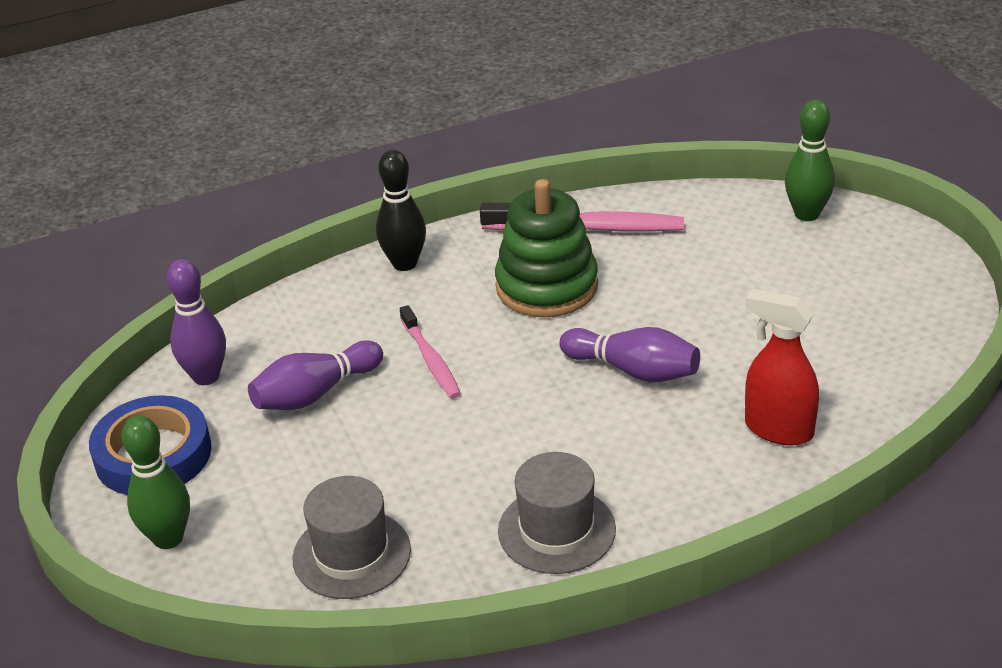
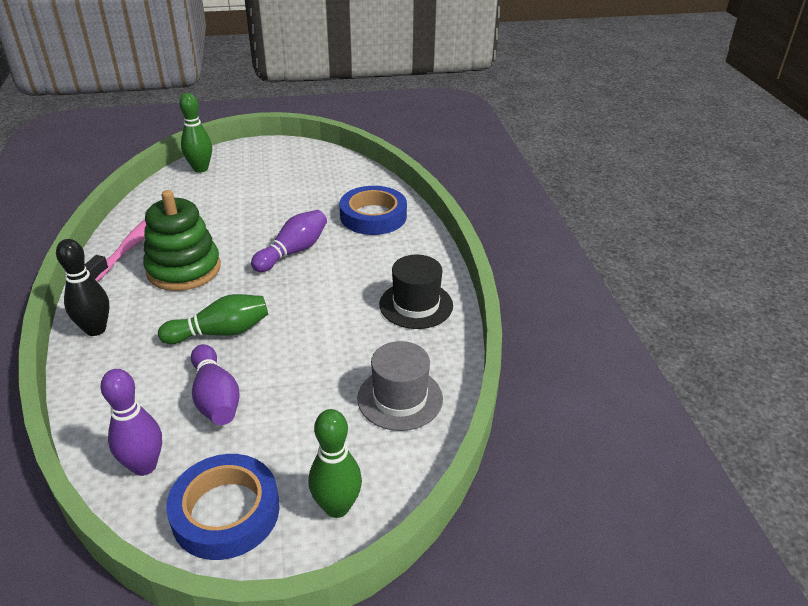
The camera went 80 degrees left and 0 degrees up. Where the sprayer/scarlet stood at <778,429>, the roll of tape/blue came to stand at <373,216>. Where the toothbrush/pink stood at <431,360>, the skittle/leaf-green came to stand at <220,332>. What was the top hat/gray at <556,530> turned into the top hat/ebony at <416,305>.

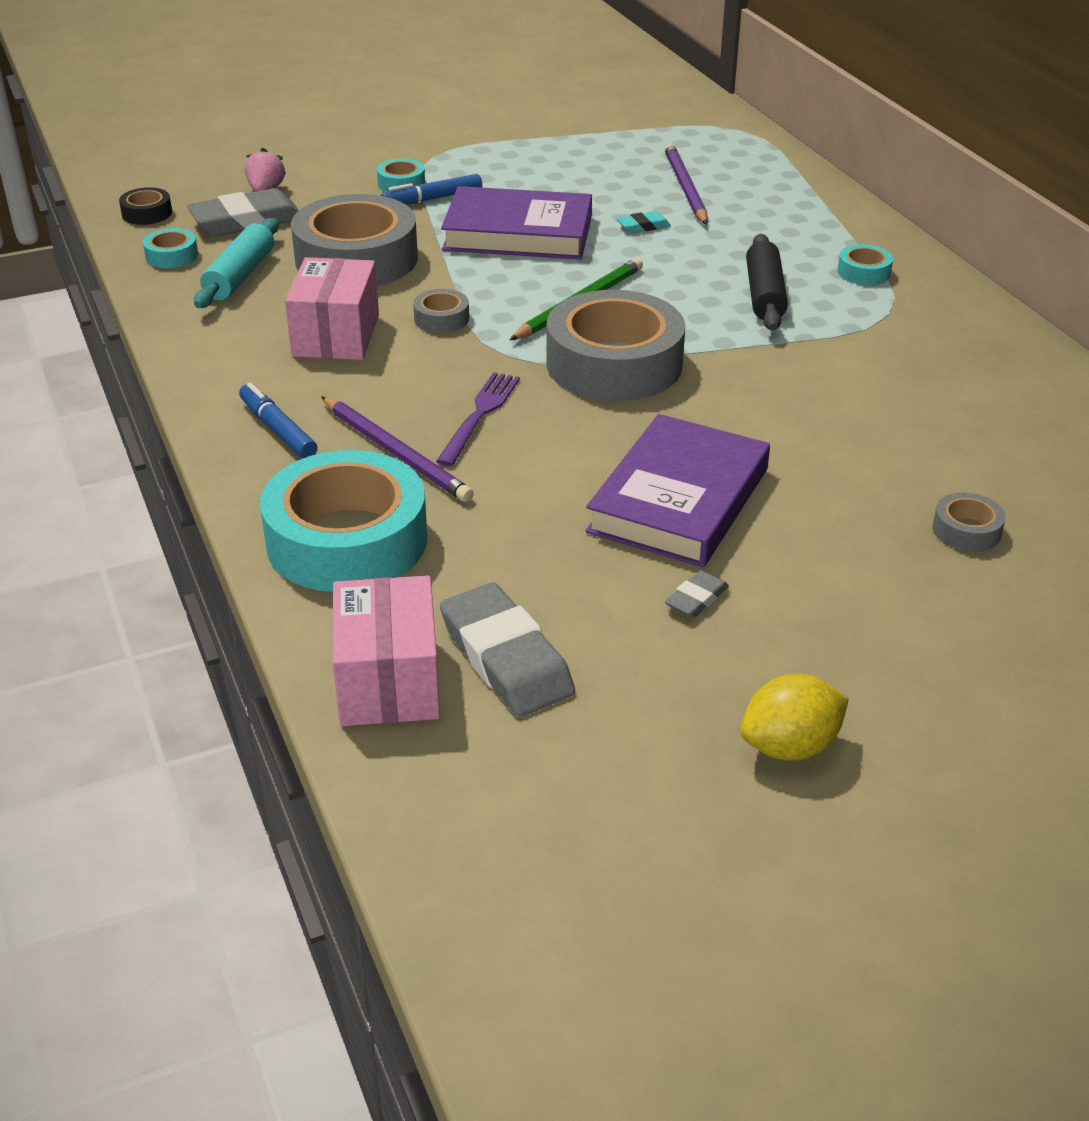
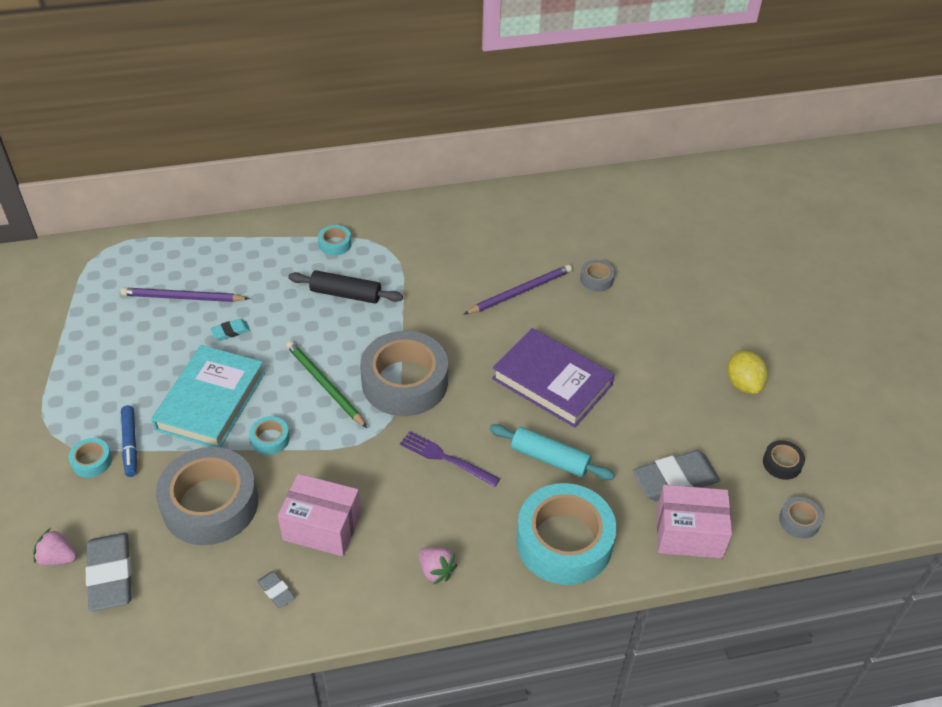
The camera went 80 degrees left and 10 degrees up. What was the hardback/royal purple at <518,233> turned into the hardback/turquoise at <211,401>. The roll of tape/ebony ended up elsewhere, having gone from <147,213> to <782,463>. The pencil eraser/turquoise at <643,226> ended up facing another way, 75 degrees clockwise from before. The dough roller/turquoise ended up elsewhere, having gone from <240,276> to <550,458>. The roll of tape/turquoise ended up elsewhere, having gone from <171,256> to <270,439>. The roll of tape/gray ended up elsewhere, having gone from <441,318> to <799,521>. Where the felt pen/blue stood at <277,430>, the berry/pink came to stand at <436,571>. The pencil/royal purple ended up elsewhere, having gone from <396,453> to <520,292>. The pencil eraser/gray ended up elsewhere, having gone from <696,599> to <276,591>.

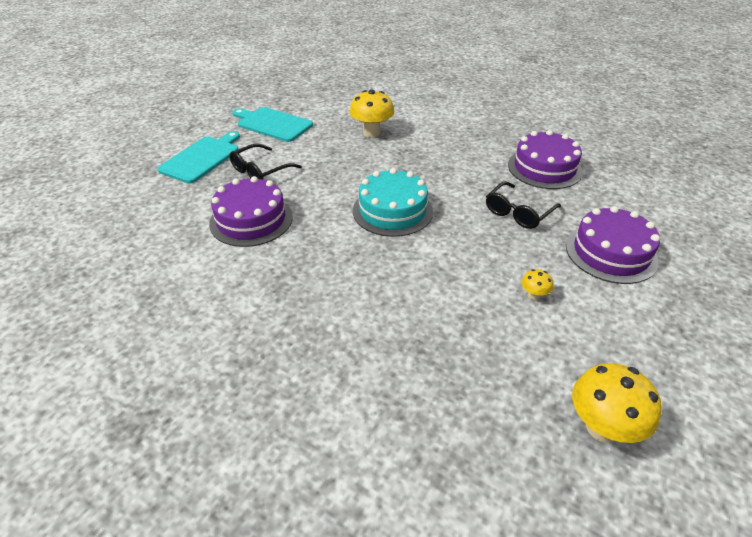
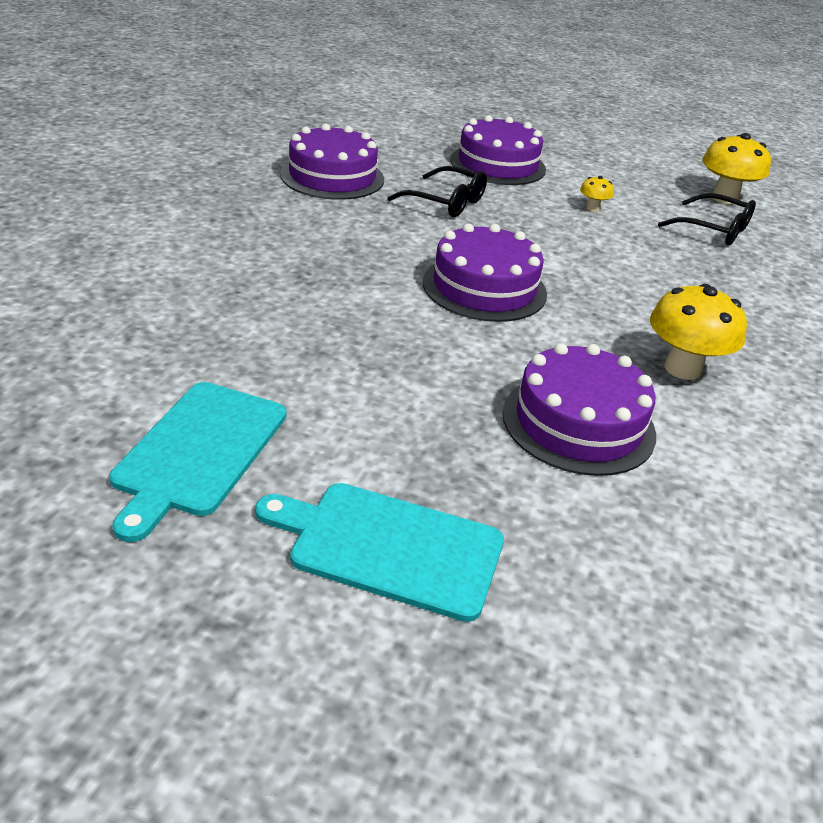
The camera went 105 degrees left and 5 degrees down. The fungus/bright yellow ended up elsewhere, having gone from <372,132> to <682,368>. The glasses/ebony ended up elsewhere, having gone from <261,170> to <713,229>. What was the layer cake/turquoise at <392,211> turned into the layer cake/royal purple at <484,287>.

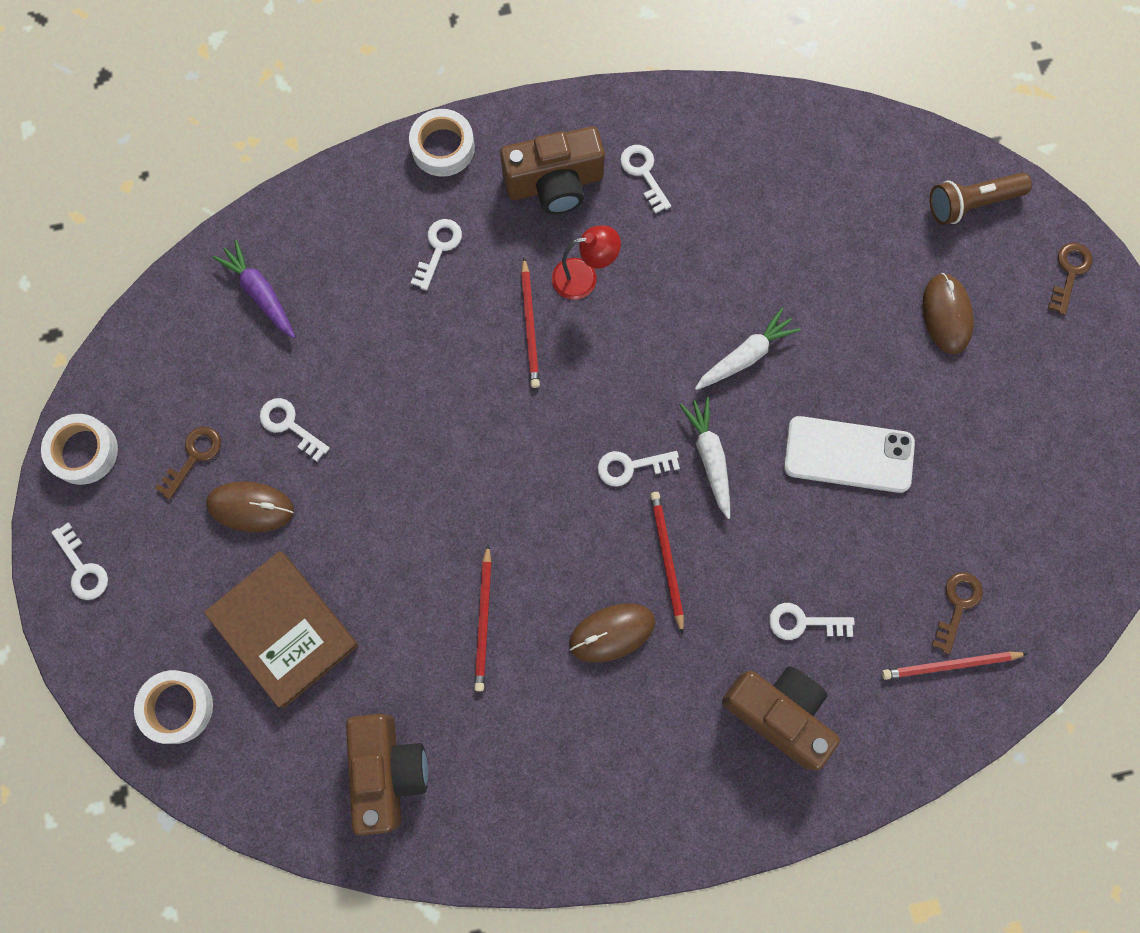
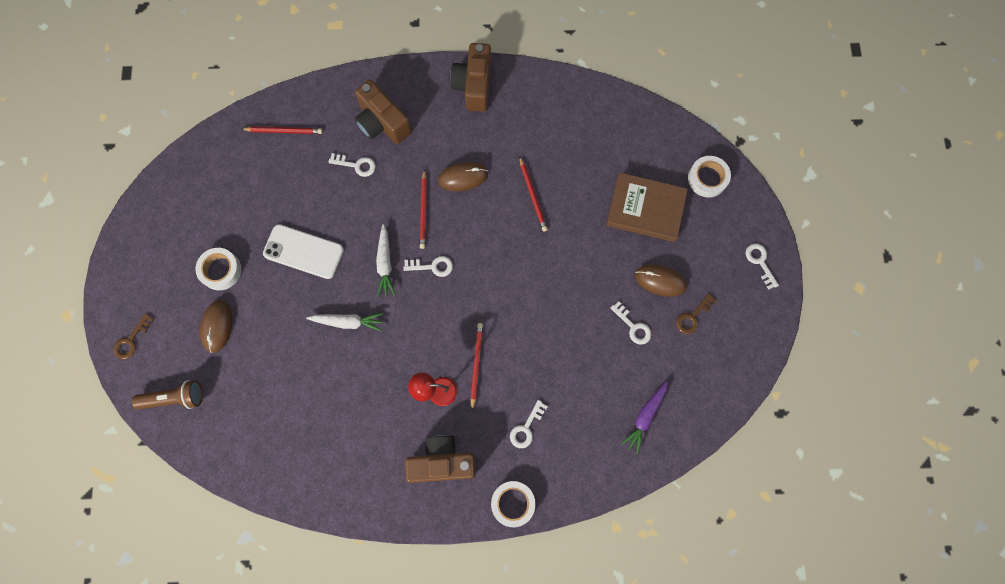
The camera went 170 degrees left and 0 degrees up. The second view lost the key/snow-white at <643,173>. The toy carrot/royal purple at <260,293> ended up facing another way, 60 degrees clockwise from before. The toy carrot/snow-white at <745,356> ended up facing another way, 150 degrees counterclockwise from before. The roll of tape/snow-white ended up elsewhere, having gone from <84,451> to <221,270>. The pencil/scarlet at <484,620> ended up facing another way, 150 degrees clockwise from before. The hardback/russet at <284,630> ended up facing another way, 45 degrees counterclockwise from before. The second view lost the key/russet at <957,605>. The compact camera/russet ended up elsewhere, having gone from <387,771> to <474,85>.

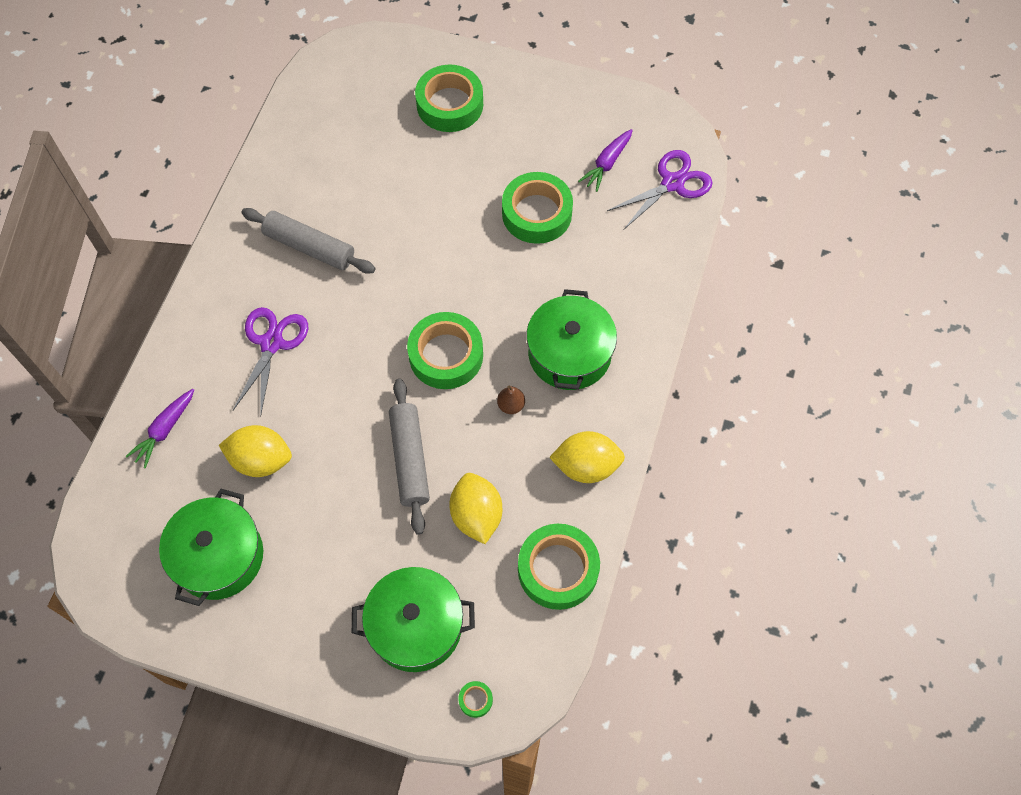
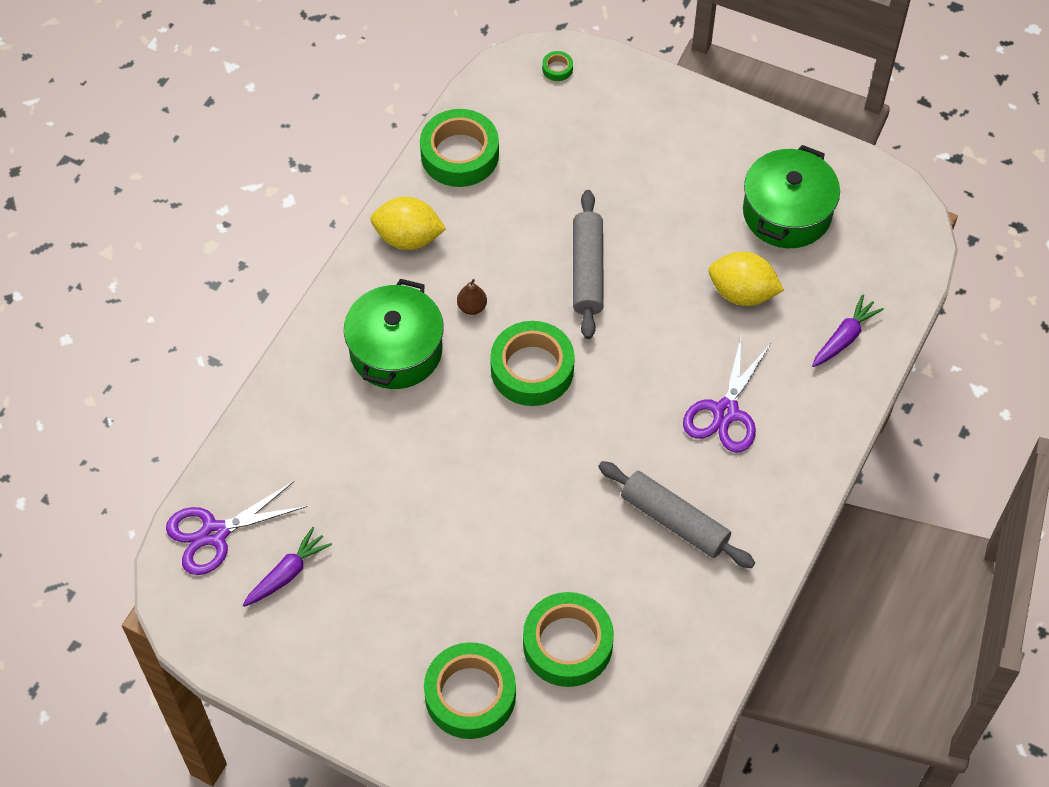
The camera went 170 degrees left and 5 degrees down. The roll of tape/leaf-green ended up elsewhere, having gone from <537,213> to <567,644>. The second view lost the citrus fruit/bright yellow at <476,515>. The second view lost the cooking pot/leaf-green at <416,626>.

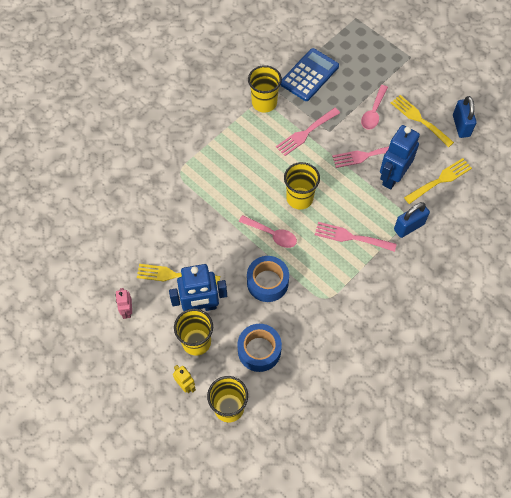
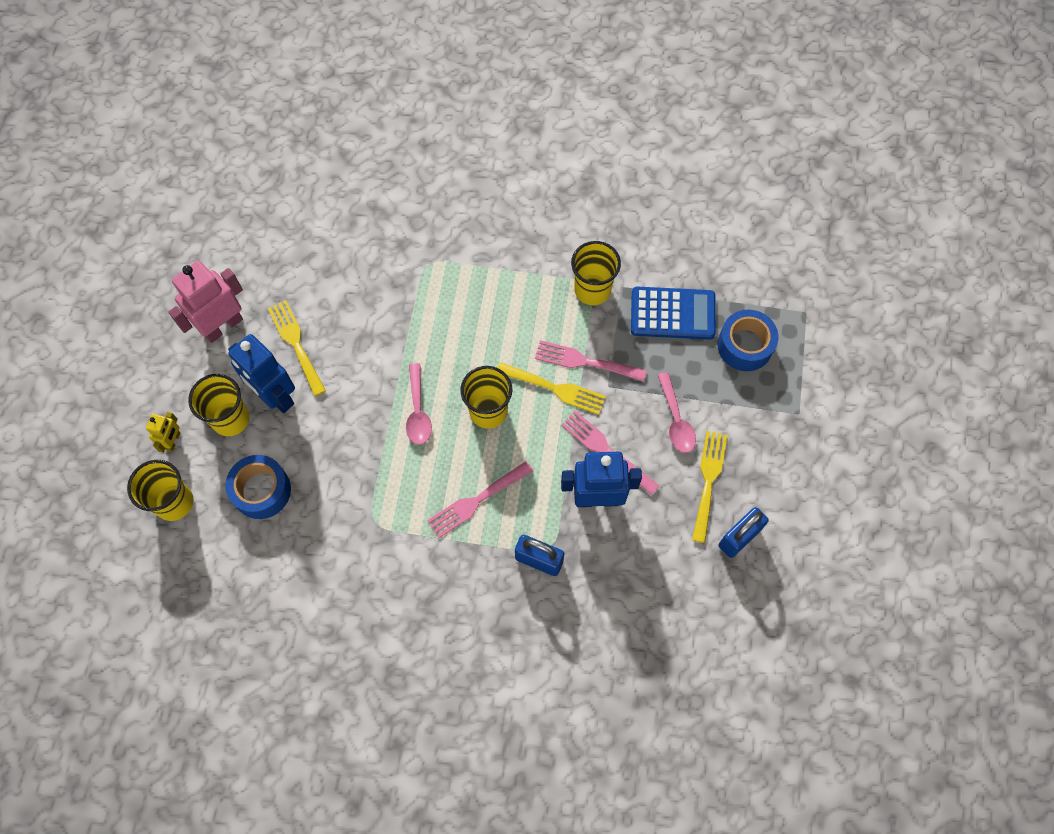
The camera went 55 degrees right and 5 degrees up. The teaspoon/pink at <373,112> ended up facing another way, 90 degrees counterclockwise from before. The fork/bright yellow ended up elsewhere, having gone from <440,180> to <555,388>. The fork/pink at <351,237> ended up facing another way, 105 degrees counterclockwise from before. The roll of tape/blue ended up elsewhere, having gone from <267,282> to <745,345>. The size of the robot figure/pink at <127,311> changed by a factor of 1.97.

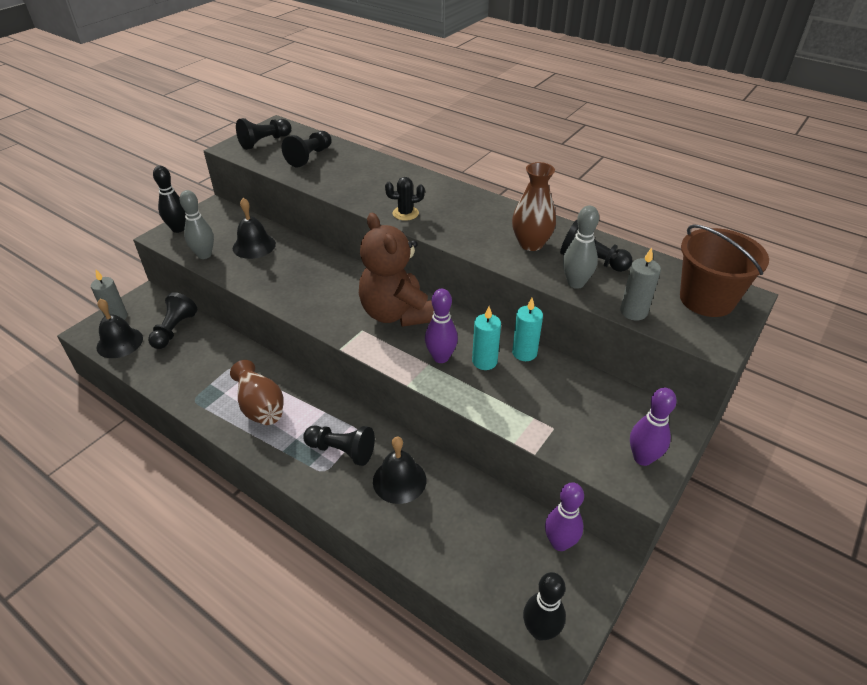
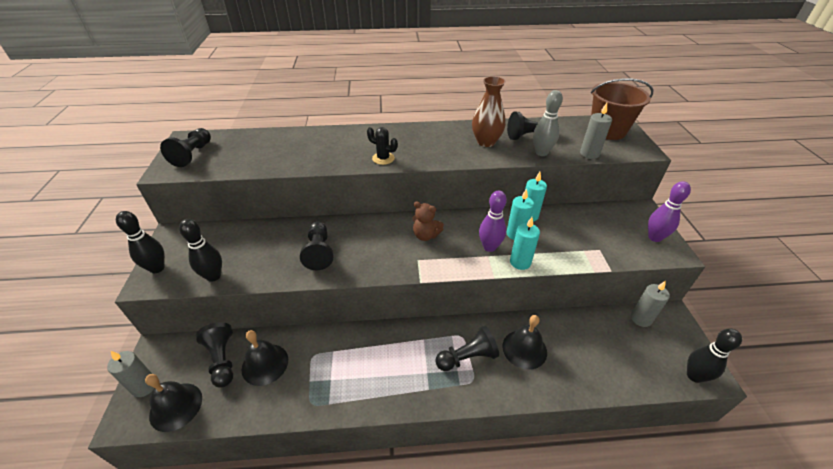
The camera went 40 degrees left and 0 degrees up. The game pawn/ebony ended up elsewhere, having gone from <309,157> to <319,252>. The saguaro cactus/ebony at <405,213> ended up facing another way, 75 degrees clockwise from before. What was the skittle/gray at <204,255> turned into the skittle/ebony at <213,276>. The hand bell/ebony ended up elsewhere, having gone from <254,246> to <265,364>. The size of the teddy/russet at <396,313> changed by a factor of 0.48. The second view lost the tall vase/russet at <260,406>. Where the skittle/royal purple stood at <559,543>, the wax candle/gray came to stand at <641,318>. The second view gained the wax candle/turquoise at <520,262>.

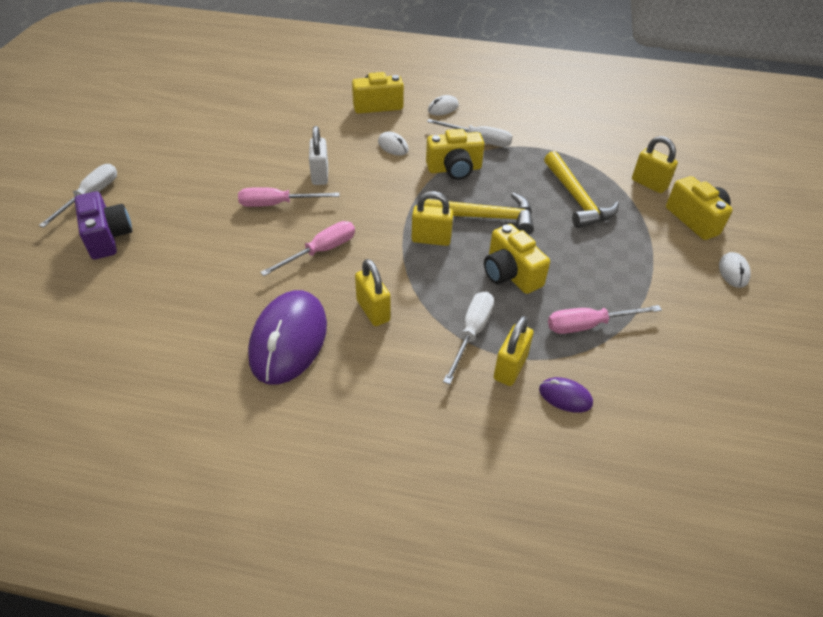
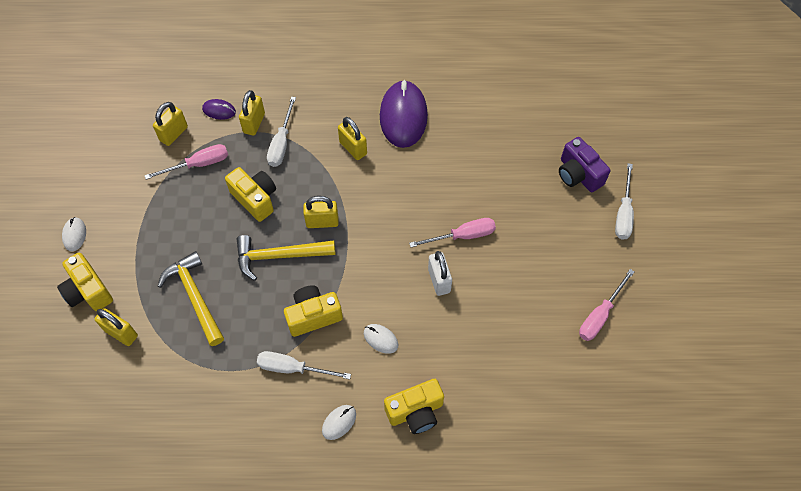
The camera went 170 degrees right and 15 degrees up. The screwdriver/pink ended up elsewhere, having gone from <321,251> to <600,315>. The second view gained the small lock/bright yellow at <174,134>.

